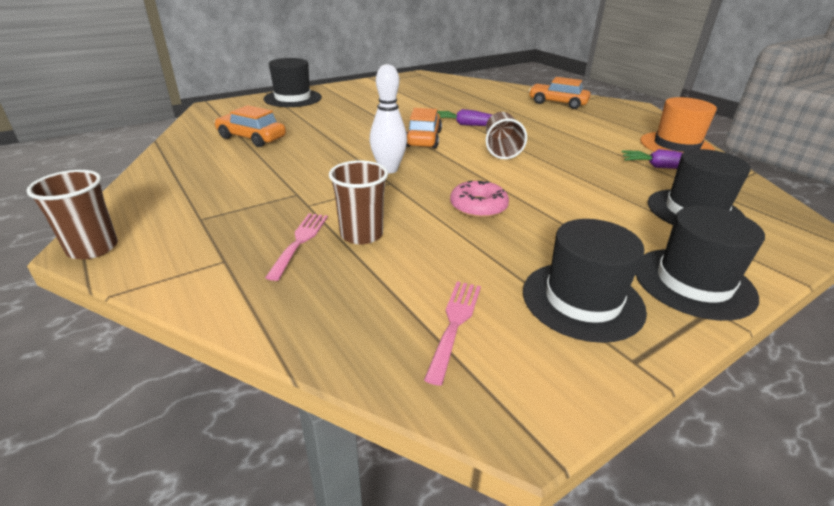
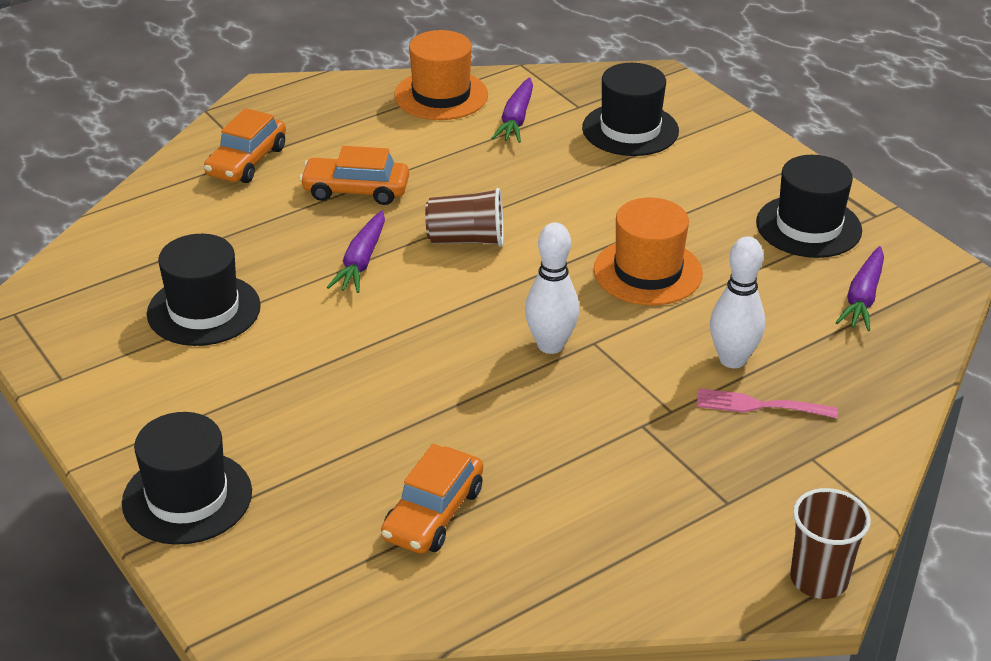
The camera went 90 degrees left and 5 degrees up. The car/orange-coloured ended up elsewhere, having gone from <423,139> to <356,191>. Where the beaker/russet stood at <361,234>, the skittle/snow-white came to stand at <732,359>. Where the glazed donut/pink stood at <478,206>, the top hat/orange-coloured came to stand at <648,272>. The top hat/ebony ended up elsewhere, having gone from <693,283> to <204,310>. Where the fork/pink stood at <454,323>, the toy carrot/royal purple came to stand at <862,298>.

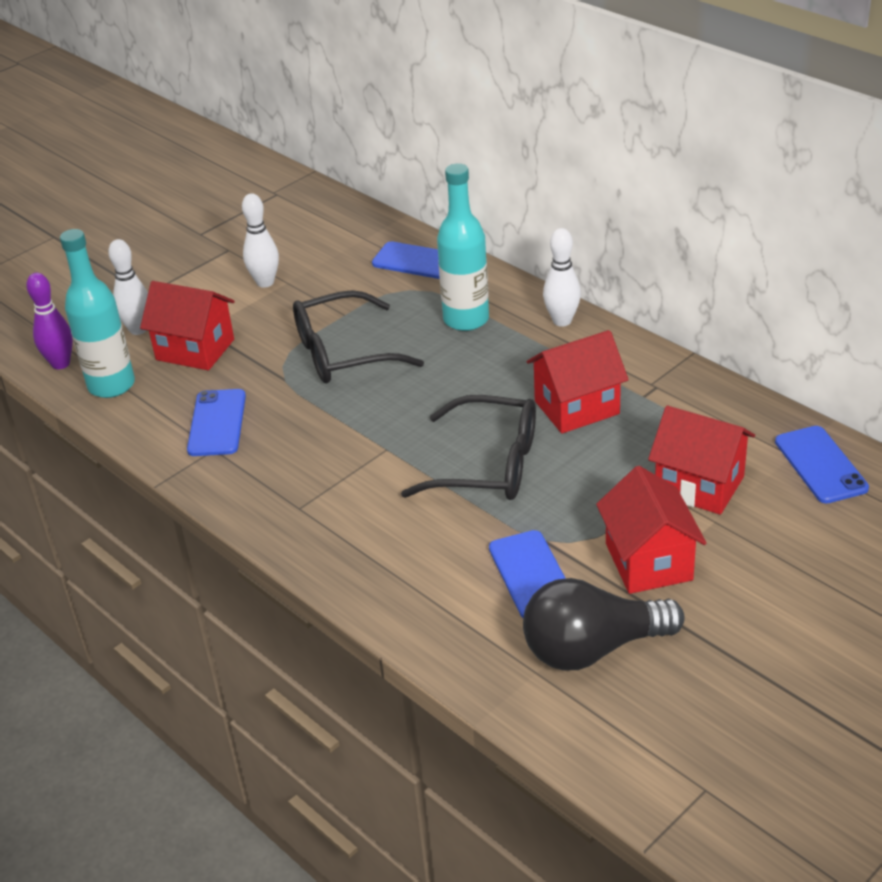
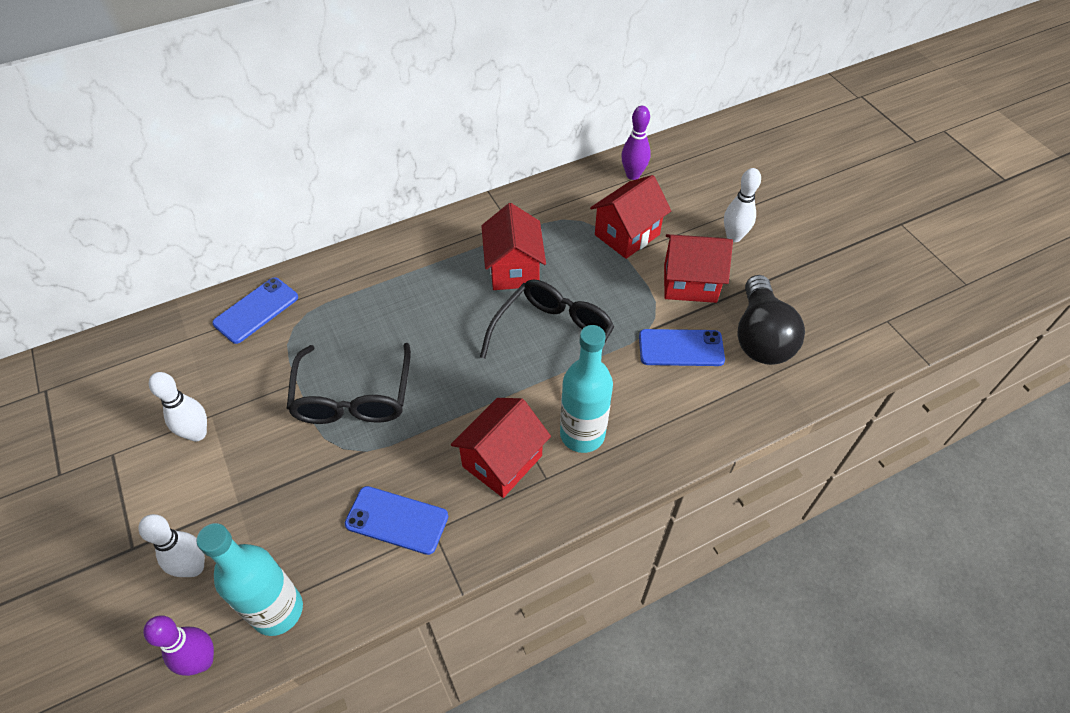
The camera went 75 degrees left and 15 degrees up. The flask/turquoise ended up elsewhere, having gone from <466,319> to <582,434>. The skittle/snow-white ended up elsewhere, having gone from <562,321> to <734,237>. The house/scarlet ended up elsewhere, having gone from <195,350> to <502,461>. Where the phone/blue stood at <820,465>, the skittle/royal purple came to stand at <633,175>.

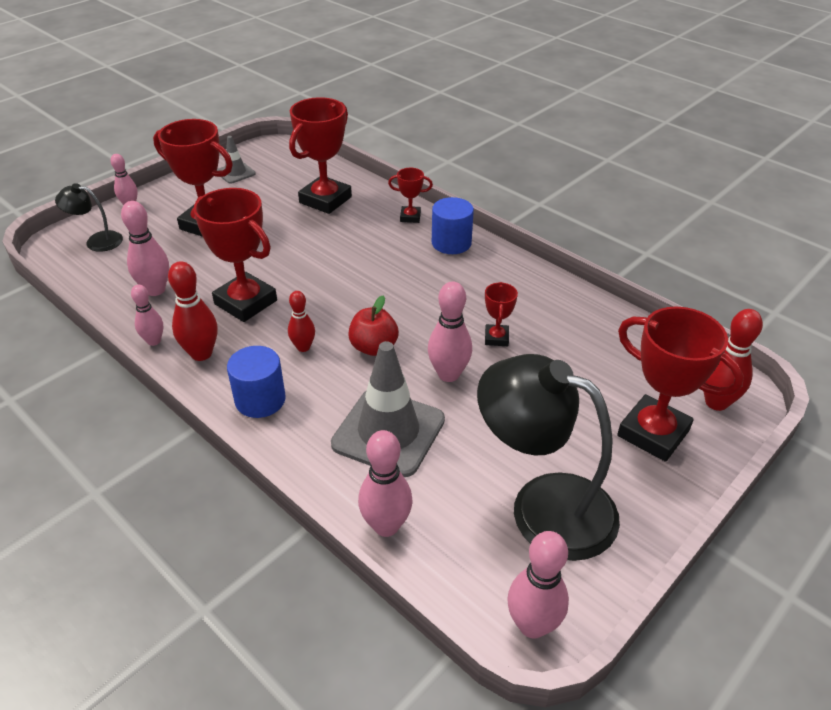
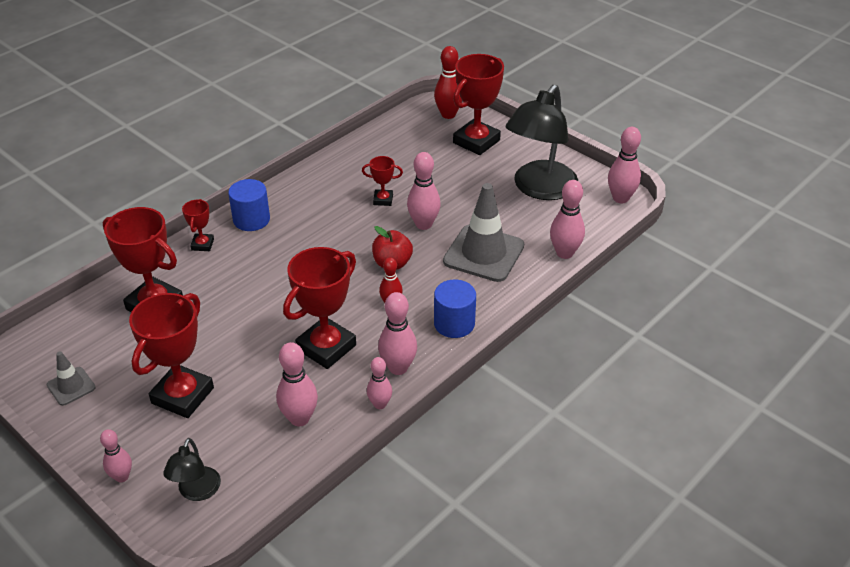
The camera went 90 degrees left and 0 degrees up. What was the skittle/scarlet at <201,353> turned into the skittle/pink at <398,368>.

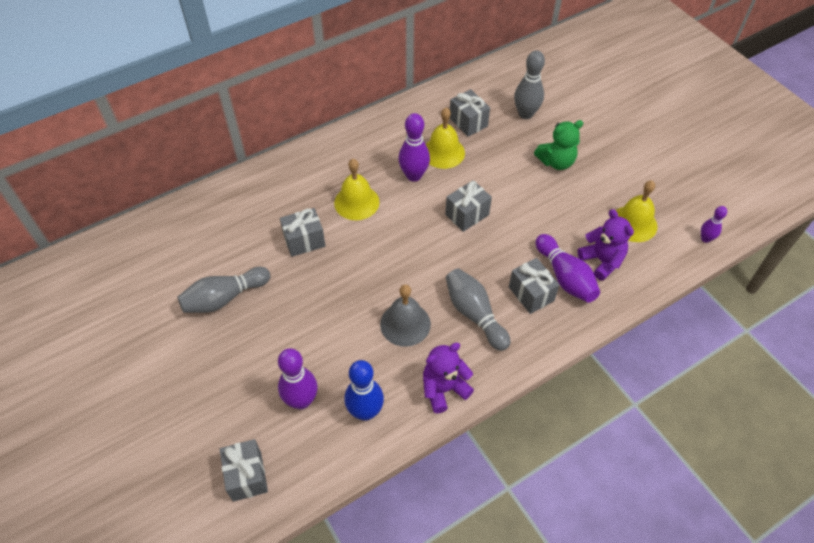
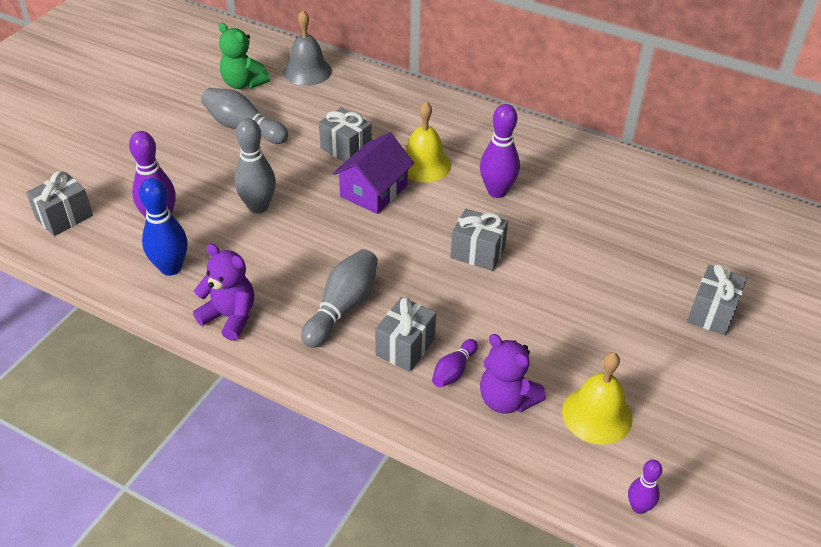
The camera went 60 degrees right and 10 degrees down. The skittle/gray ended up elsewhere, having gone from <525,114> to <258,207>. The gift/gray ended up elsewhere, having gone from <468,122> to <712,313>. The second view lost the hand bell/bright yellow at <443,152>. The teddy/leaf-green ended up elsewhere, having gone from <556,162> to <243,83>. The teddy/royal purple at <602,261> ended up facing another way, 105 degrees clockwise from before. The size of the skittle/royal purple at <565,277> changed by a factor of 0.57. The hand bell/gray ended up elsewhere, having gone from <405,324> to <307,71>. The second view gained the house/royal purple at <374,191>.

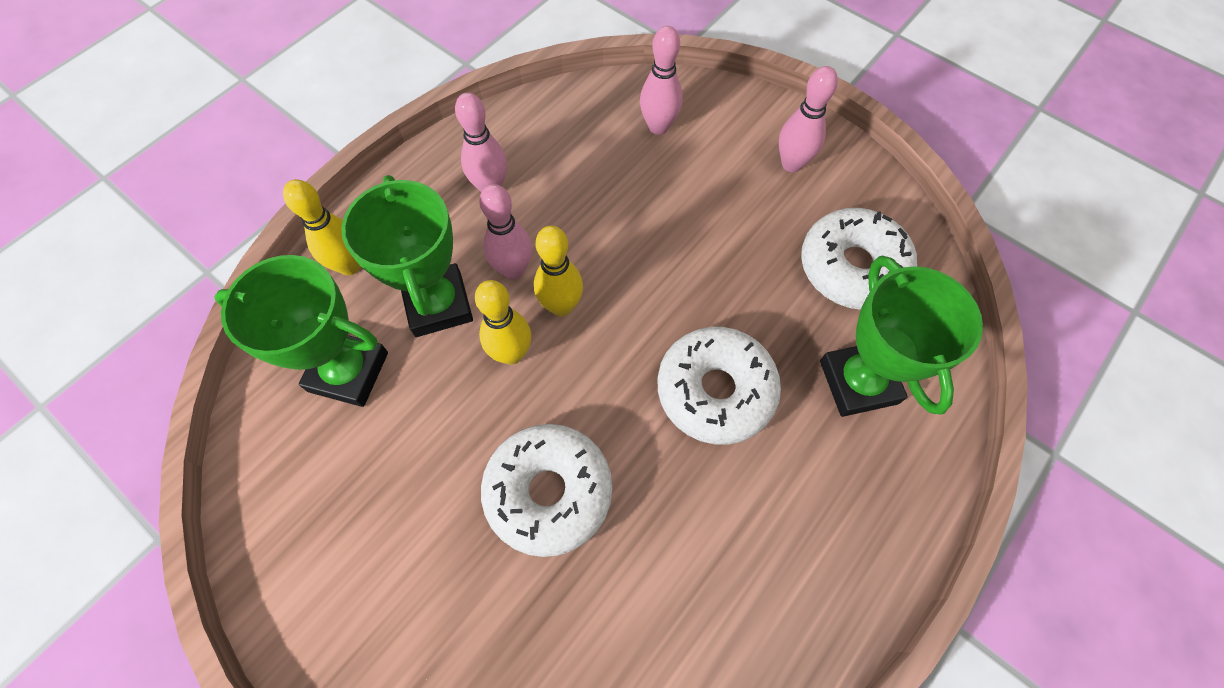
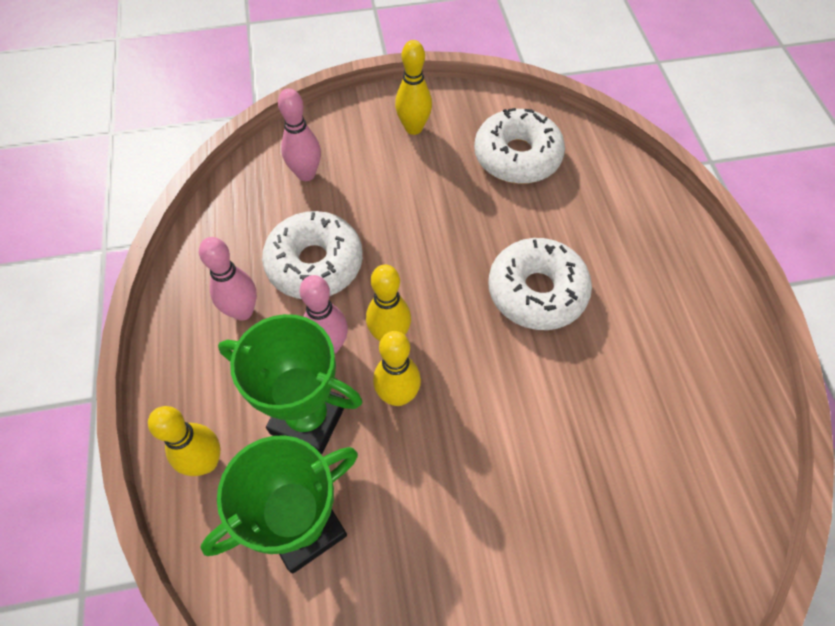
The camera went 50 degrees left and 5 degrees down. What was the skittle/pink at <791,164> turned into the skittle/bright yellow at <413,128>. The second view lost the trophy/leaf-green at <858,382>. The glazed donut/snow-white ended up elsewhere, having gone from <548,492> to <315,264>.

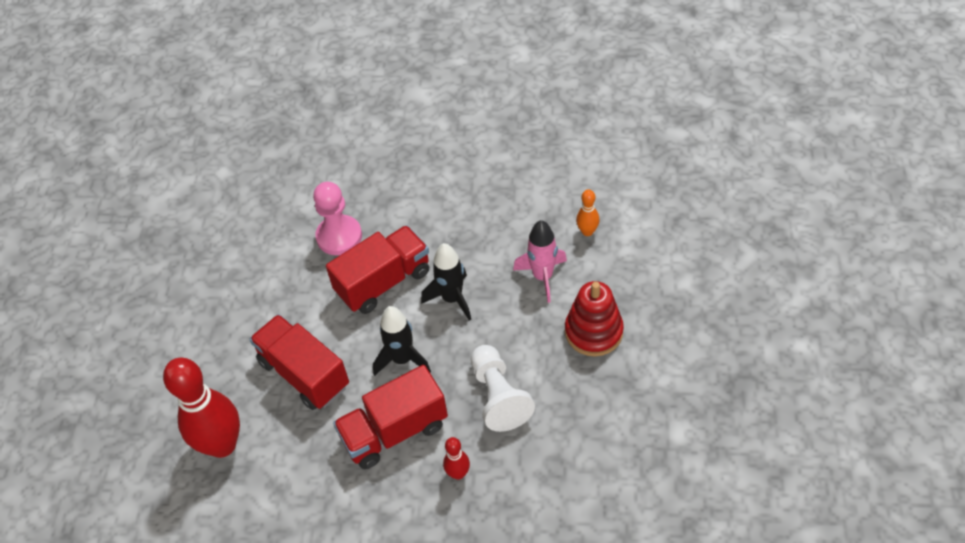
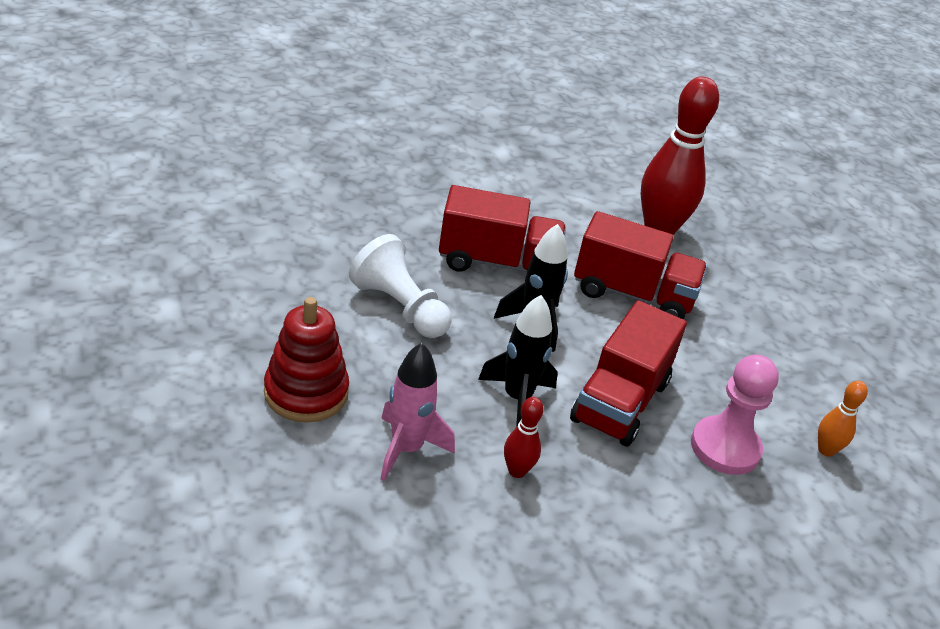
The camera went 145 degrees right and 15 degrees down. The skittle/orange-coloured ended up elsewhere, having gone from <587,231> to <826,450>. The lorry/scarlet at <394,431> ended up facing another way, 60 degrees clockwise from before. The skittle/scarlet ended up elsewhere, having gone from <458,473> to <517,471>.

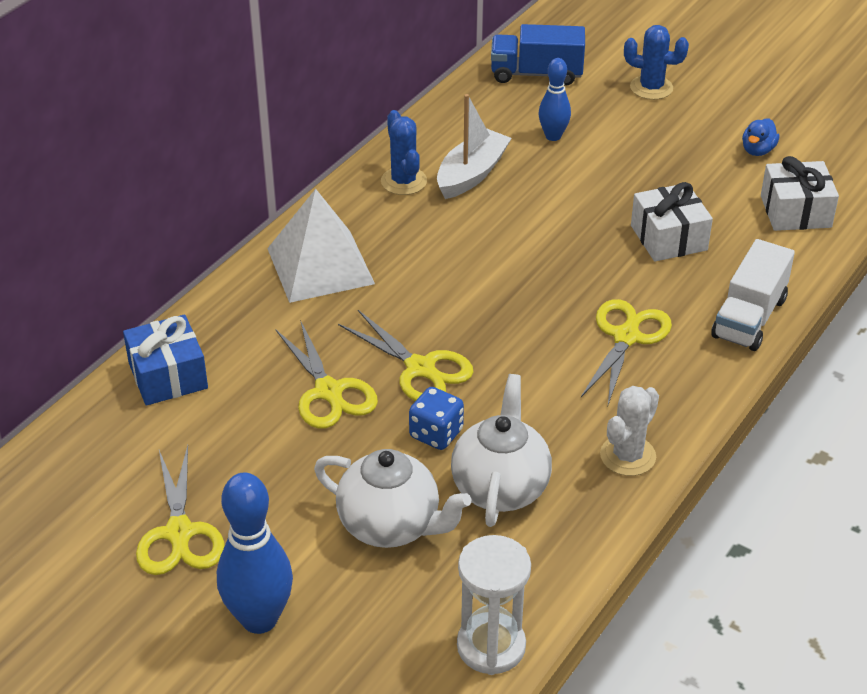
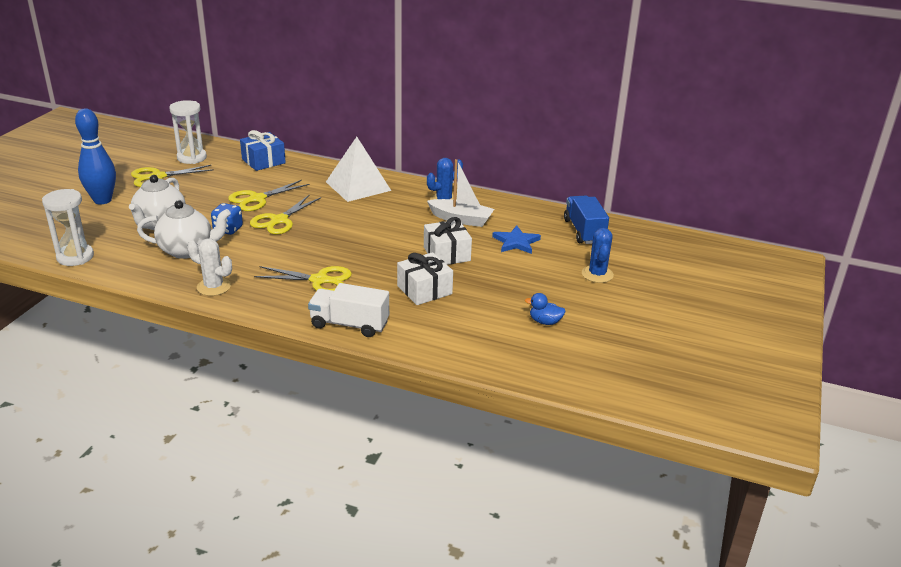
The camera went 75 degrees right and 10 degrees down. Where the skittle/blue stood at <553,136>, the star/blue came to stand at <516,242>. The gift/snow-white ended up elsewhere, having gone from <795,211> to <446,254>. The second view gained the sandglass/snow-white at <192,158>.

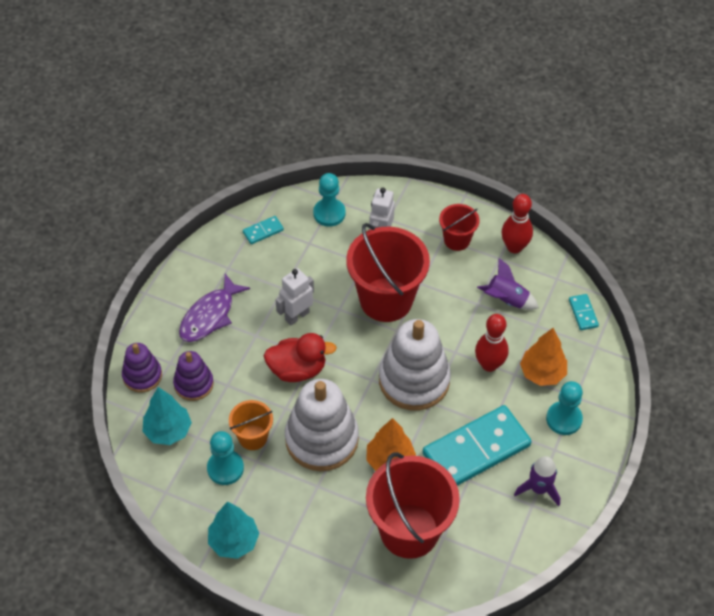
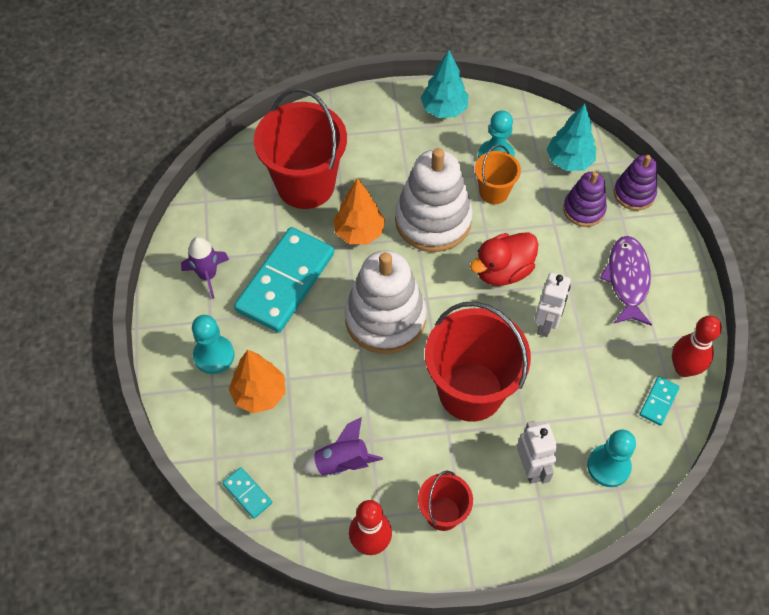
The camera went 150 degrees right and 5 degrees up. The skittle/scarlet ended up elsewhere, having gone from <489,364> to <684,368>.

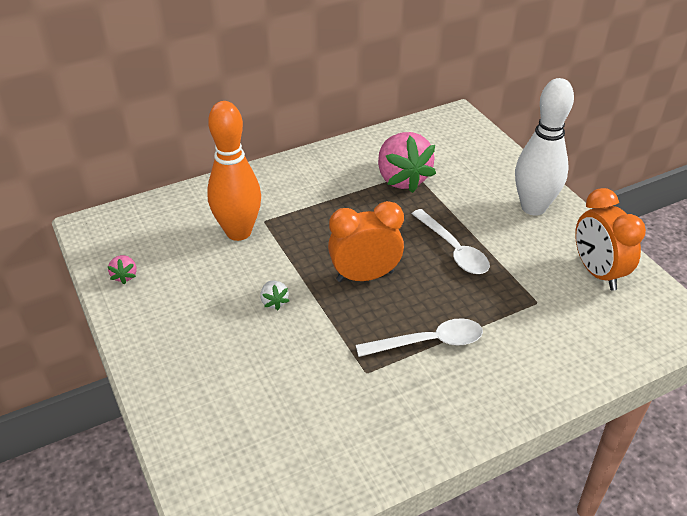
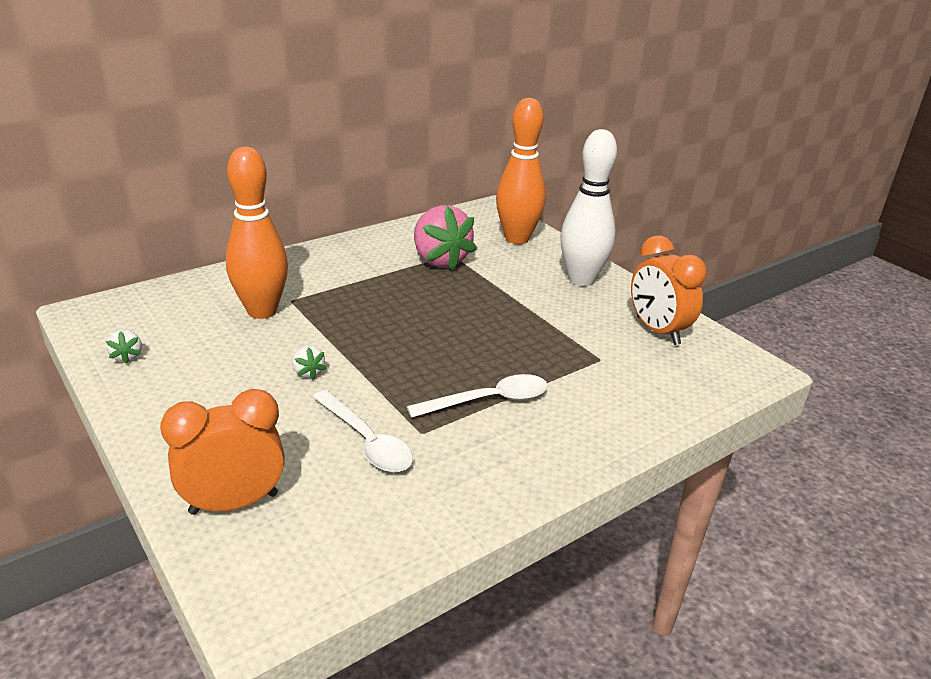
The camera went 10 degrees left and 10 degrees down. The clock/orange-coloured ended up elsewhere, having gone from <365,276> to <234,503>. The teaspoon/snow-white ended up elsewhere, having gone from <453,249> to <366,441>. What was the berry/pink at <125,276> turned into the berry/snow-white at <127,356>. The second view gained the skittle/orange-coloured at <517,239>.

